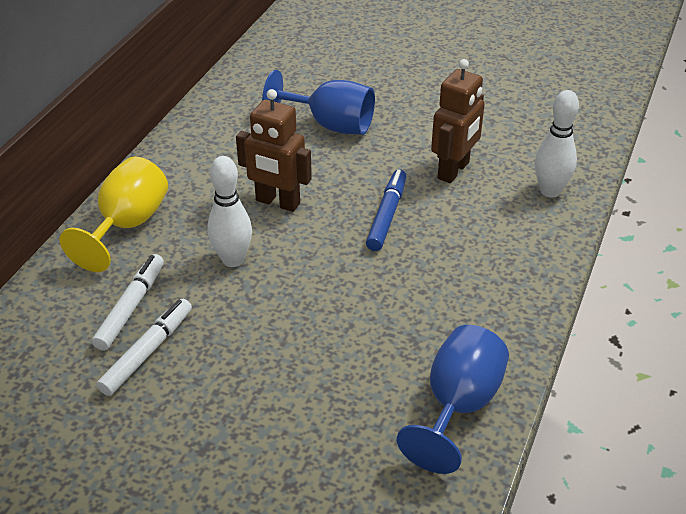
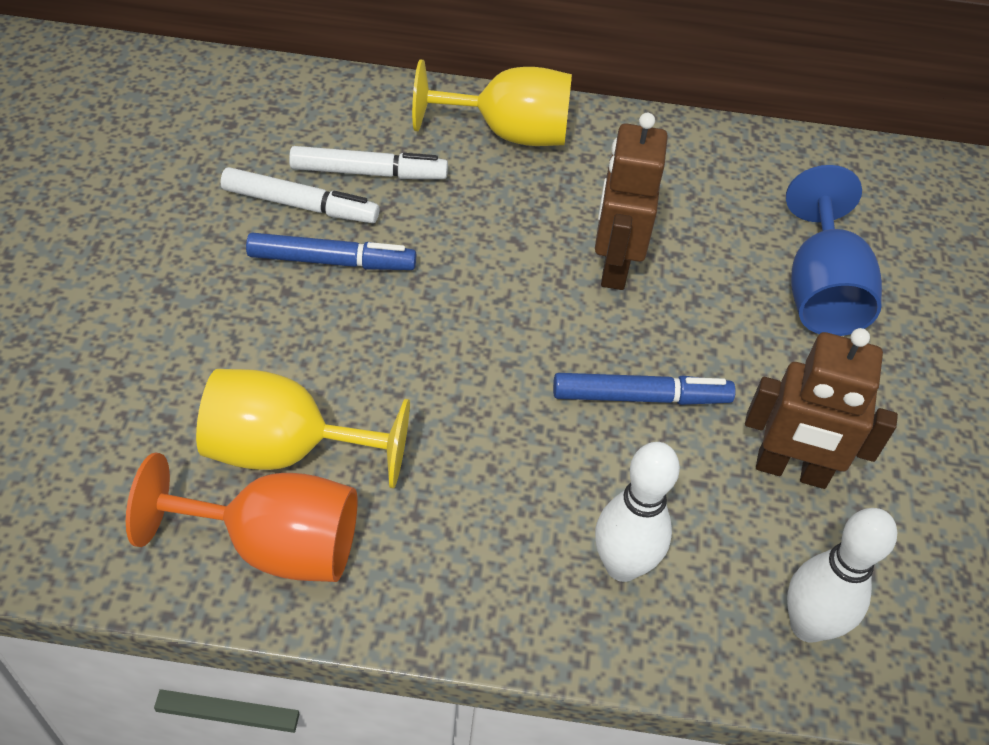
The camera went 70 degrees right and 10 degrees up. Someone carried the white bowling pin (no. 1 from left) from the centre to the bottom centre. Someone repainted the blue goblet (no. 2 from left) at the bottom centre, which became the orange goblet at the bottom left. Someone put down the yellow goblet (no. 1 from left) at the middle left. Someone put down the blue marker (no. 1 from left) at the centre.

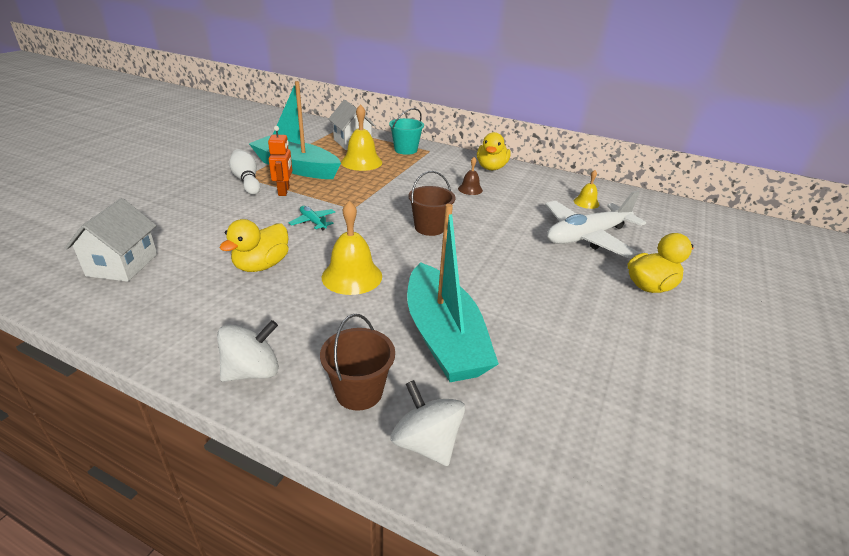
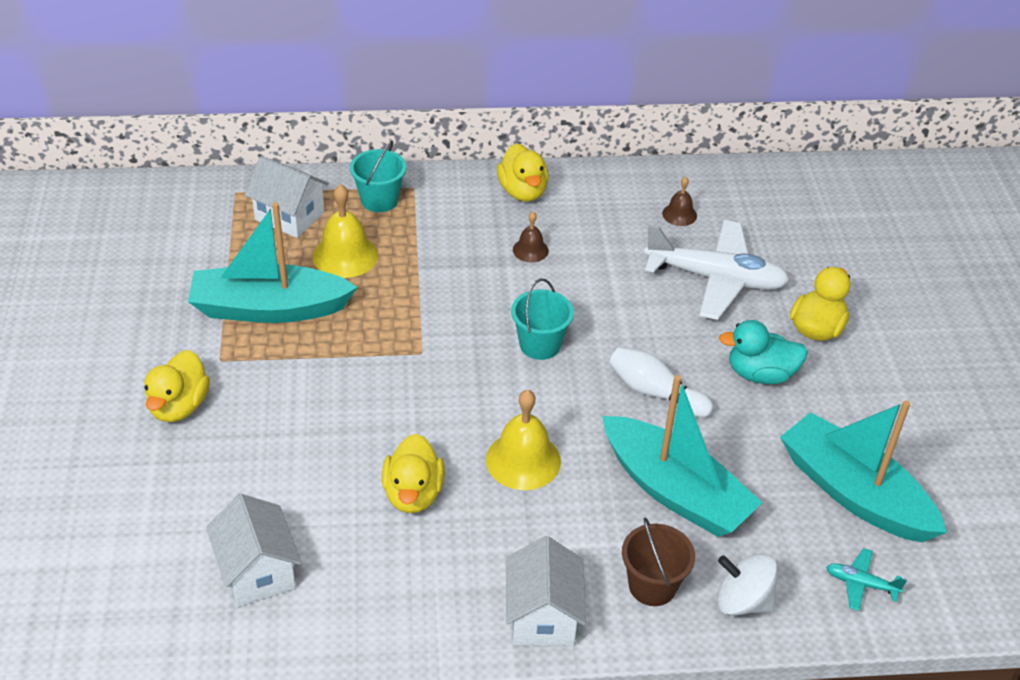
The camera went 30 degrees left and 10 degrees up. Someone swapped the white spinning top (no. 1 from left) at the middle left for the white house (no. 3 from left) at the bottom centre. Someone carried the white bowling pin from the top left to the centre. Someone took away the orange robot at the top left. Someone carried the turquoise plane from the centre to the bottom right. Someone repainted the brown bucket (no. 2 from left) at the centre, which became the turquoise bucket (no. 2 from left) at the centre. Someone rotated the white plane at the middle right by 105 degrees counterclockwise. Someone repainted the yellow bell (no. 3 from left) at the middle right, which became the brown bell (no. 2 from left) at the top centre. Someone put down the yellow duck (no. 1 from left) at the middle left. Someone put down the turquoise duck at the middle right. Someone put down the turquoise boat (no. 3 from left) at the bottom right.

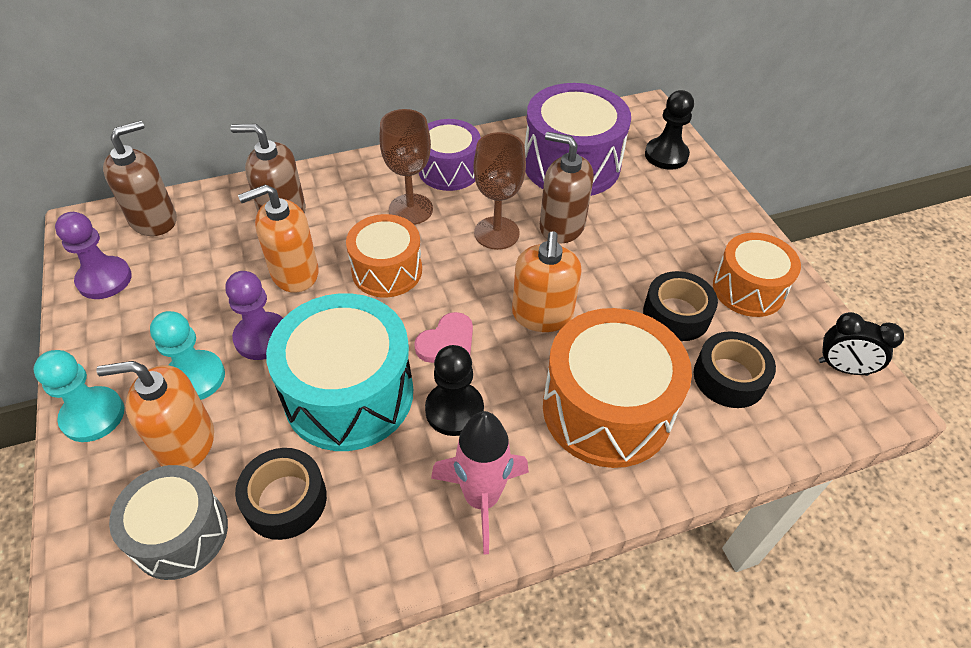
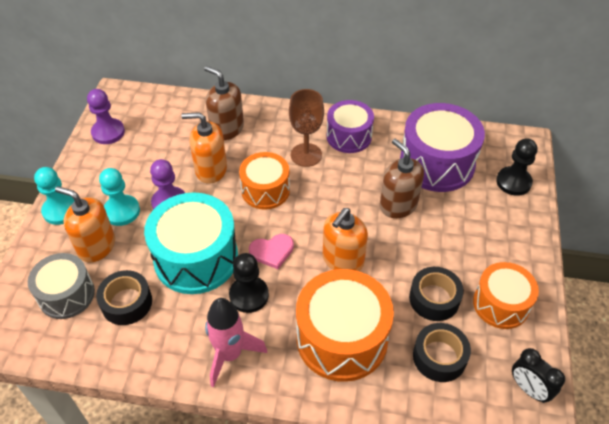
The camera went 30 degrees right and 0 degrees up. Someone took away the brown soap dispenser (no. 1 from left) at the top left. Someone took away the brown goblet (no. 2 from left) at the top centre.

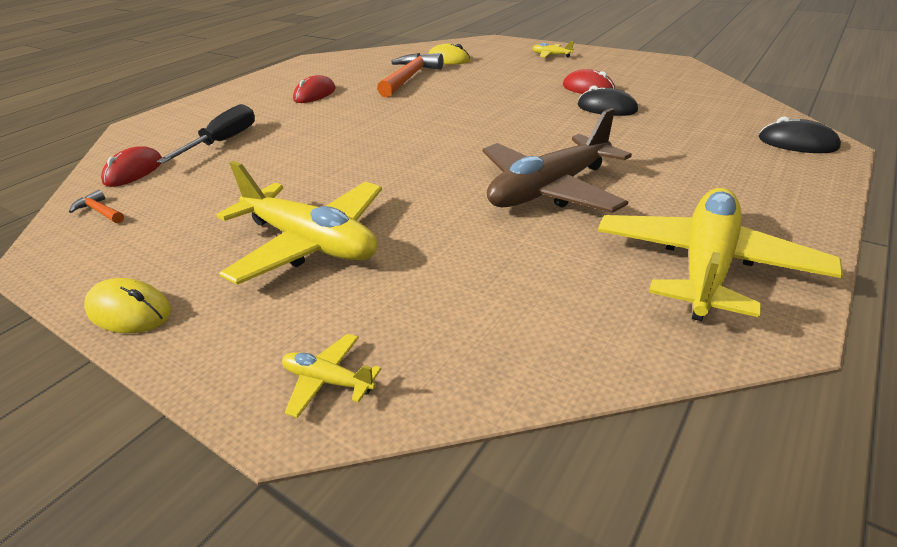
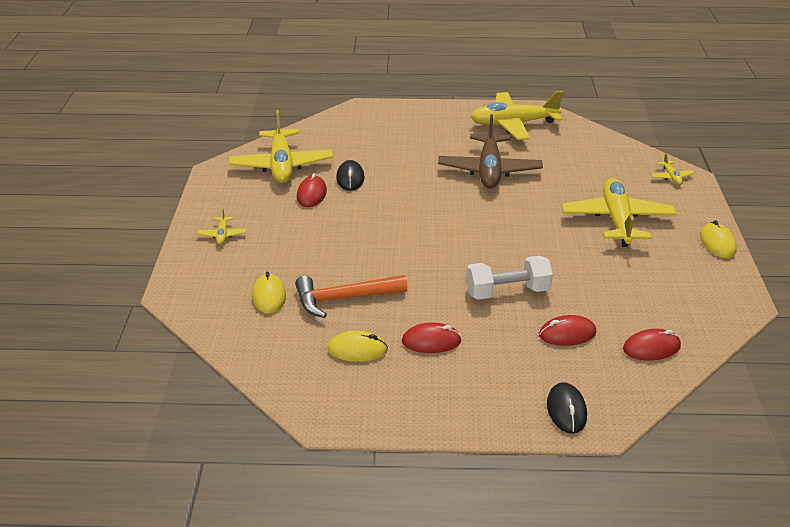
The camera went 125 degrees left and 0 degrees up. Someone took away the orange hammer (no. 1 from left) at the middle left. Someone swapped the black screwdriver at the top left for the red mouse (no. 3 from left) at the middle right. Someone rotated the brown plane at the top centre by 75 degrees clockwise. Someone carried the black mouse (no. 2 from left) from the top right to the bottom right. Someone put down the yellow plane (no. 2 from left) at the top centre. Someone put down the yellow mouse (no. 2 from left) at the centre. Someone put down the white dumbbell at the centre.

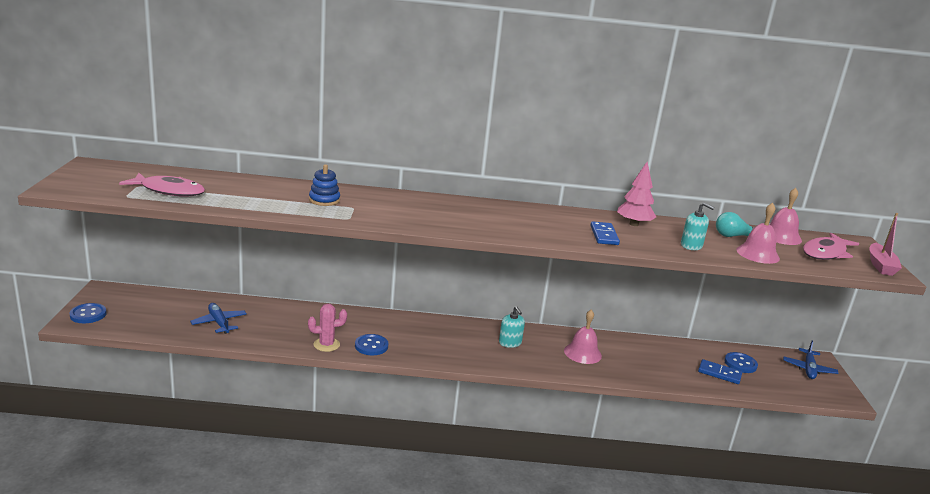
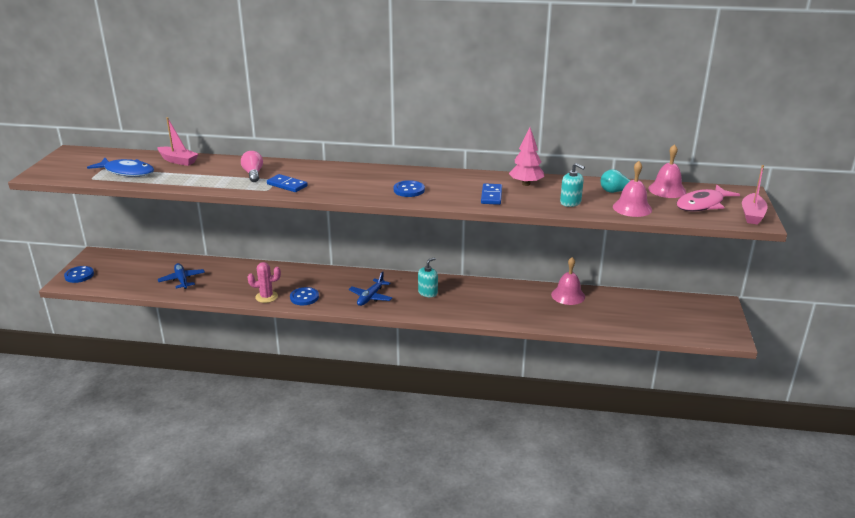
The camera went 10 degrees right and 5 degrees up. Someone repainted the pink fish (no. 1 from left) at the middle left, which became the blue fish at the top left. Someone swapped the blue stacking toy at the centre for the pink light bulb at the top left. Someone rotated the turquoise soap dispenser (no. 1 from left) at the centre by 120 degrees counterclockwise. Someone carried the pink bell (no. 1 from left) from the bottom centre to the centre. Someone carried the blue domino (no. 2 from left in the first image) from the bottom right to the centre. Someone carried the blue button (no. 3 from left) from the bottom right to the centre. Someone carried the blue plane (no. 2 from left) from the bottom right to the centre. Someone put down the pink boat (no. 1 from left) at the top left.

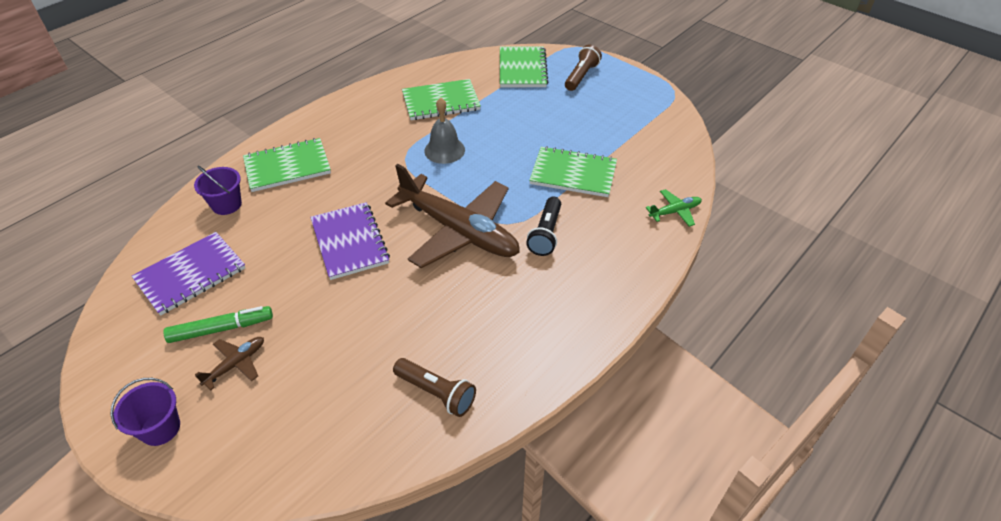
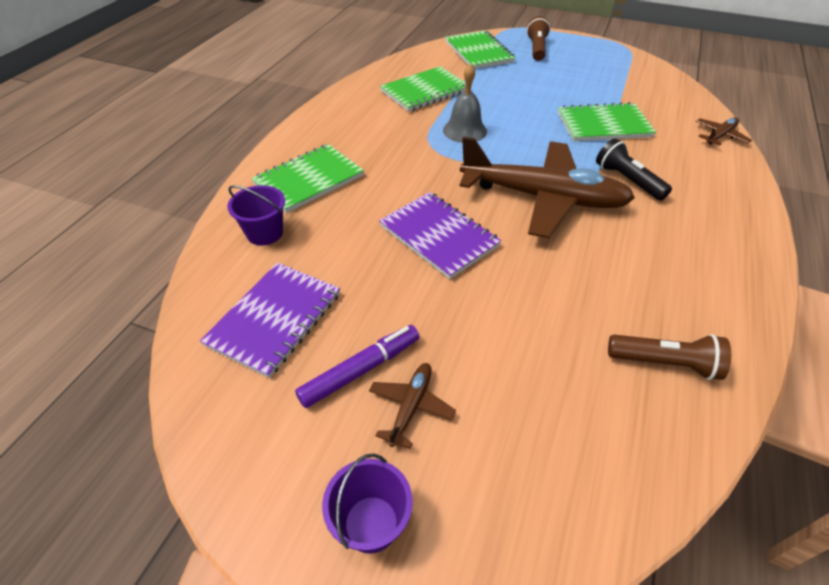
The camera went 20 degrees left and 0 degrees up. Someone repainted the green marker at the middle left, which became the purple marker at the centre. Someone rotated the black flashlight at the centre by 150 degrees clockwise. Someone repainted the green plane at the middle right, which became the brown plane (no. 3 from left) at the top right.

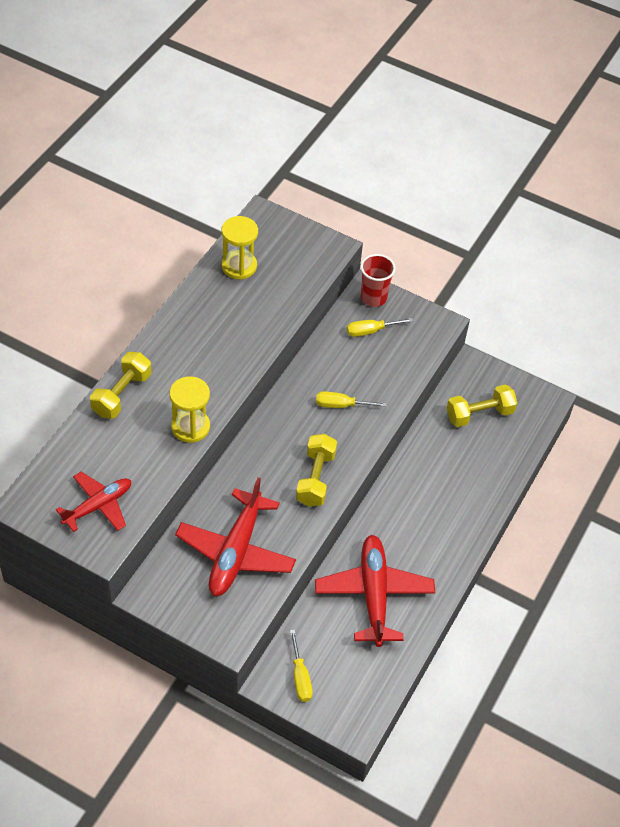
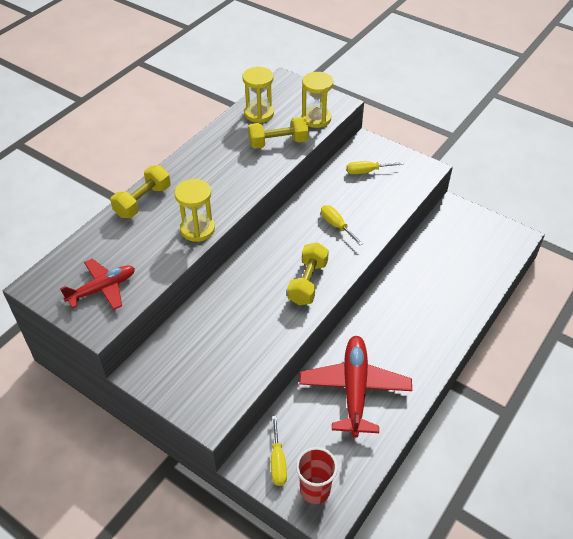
The camera went 10 degrees right and 5 degrees down. Someone took away the red plane (no. 2 from left) at the centre. Someone rotated the yellow screwdriver (no. 2 from left) at the centre by 45 degrees clockwise. Someone carried the red cup from the centre to the bottom centre. Someone carried the yellow dumbbell (no. 3 from left in the first image) from the middle right to the top centre. Someone put down the yellow hourglass (no. 3 from left) at the top centre.

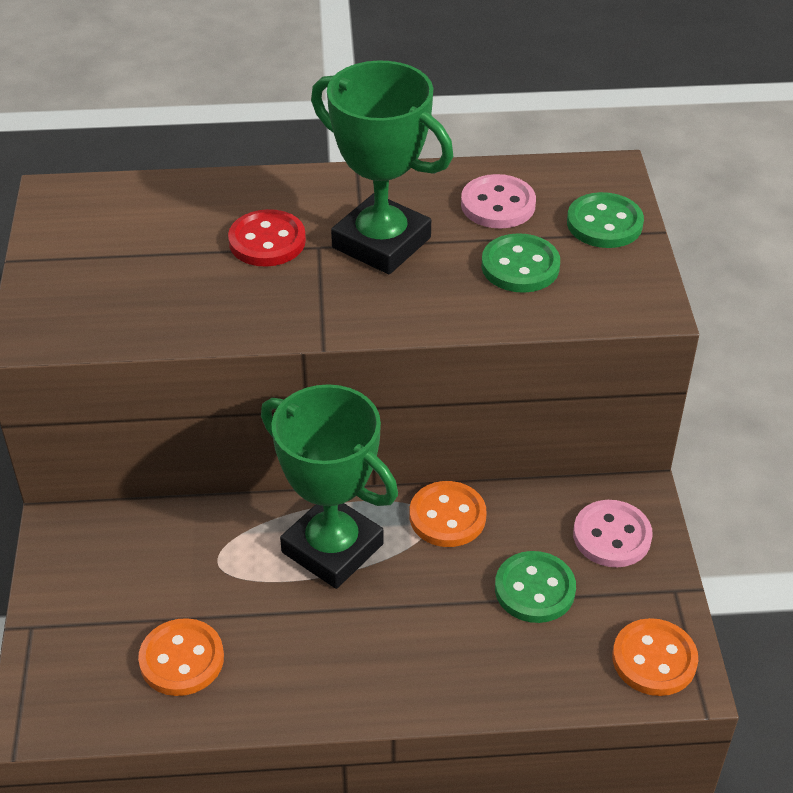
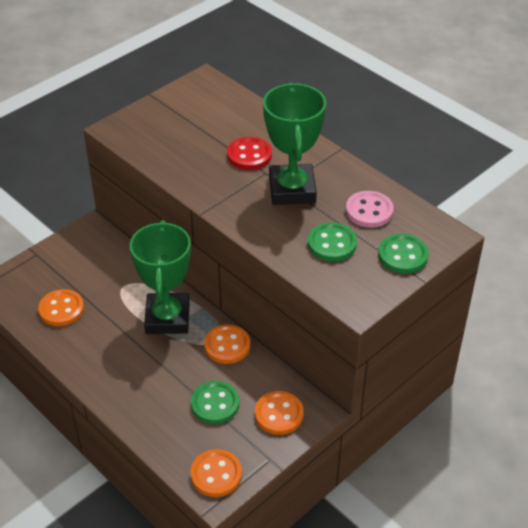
The camera went 50 degrees right and 0 degrees up. Someone repainted the pink button (no. 2 from left) at the bottom right, which became the orange button (no. 4 from left) at the bottom centre.

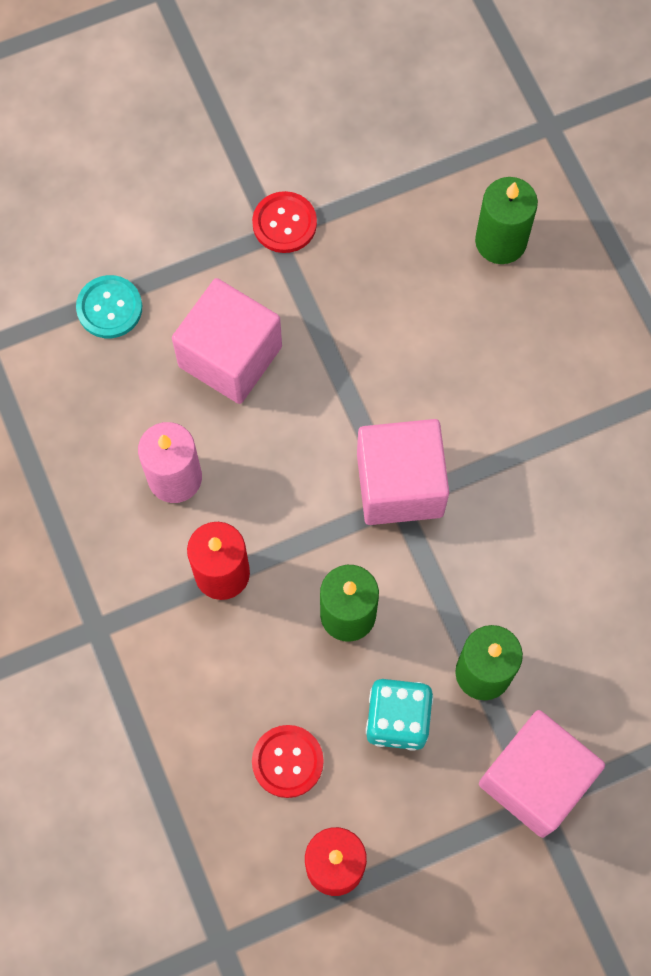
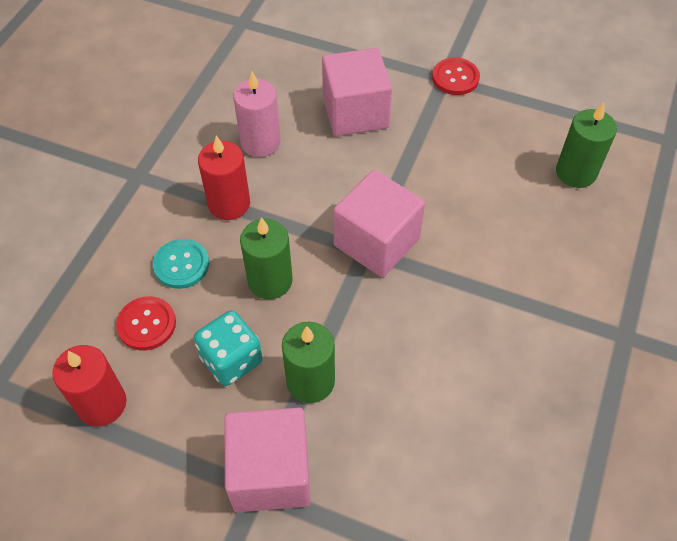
The camera went 45 degrees right and 15 degrees down. Someone carried the turquoise button from the top left to the middle left.

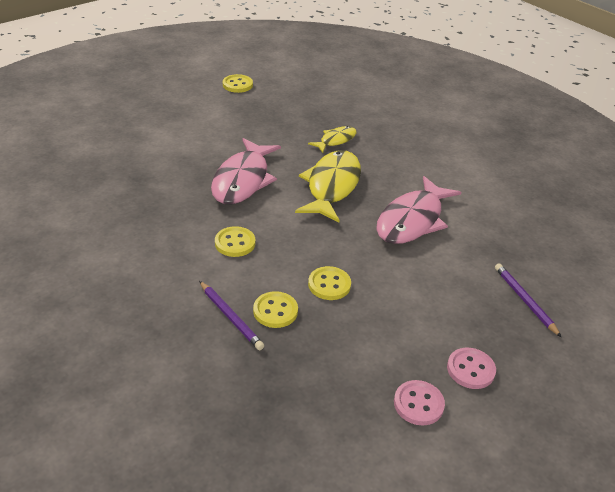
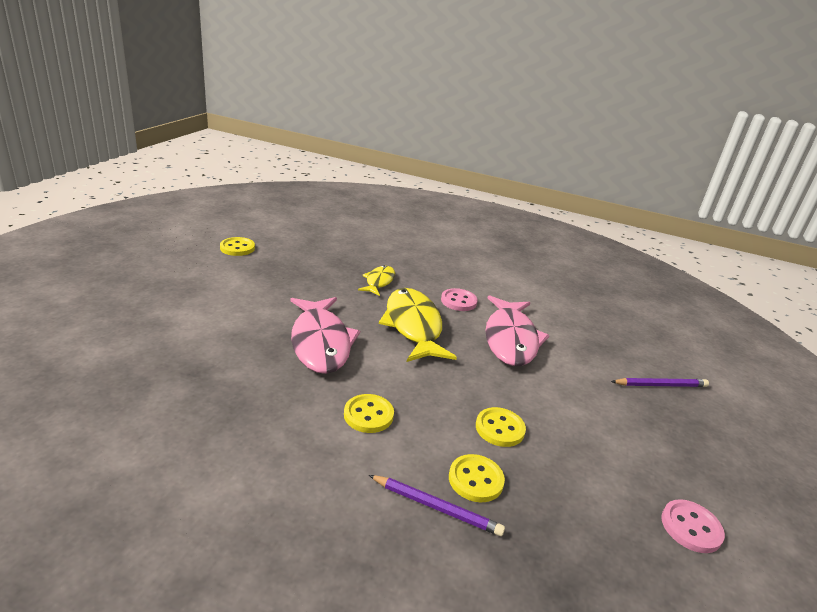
The camera went 30 degrees left and 10 degrees down. Someone carried the pink button (no. 2 from left in the first image) from the bottom right to the centre. Someone rotated the purple pencil (no. 2 from left) at the middle right by 135 degrees clockwise.

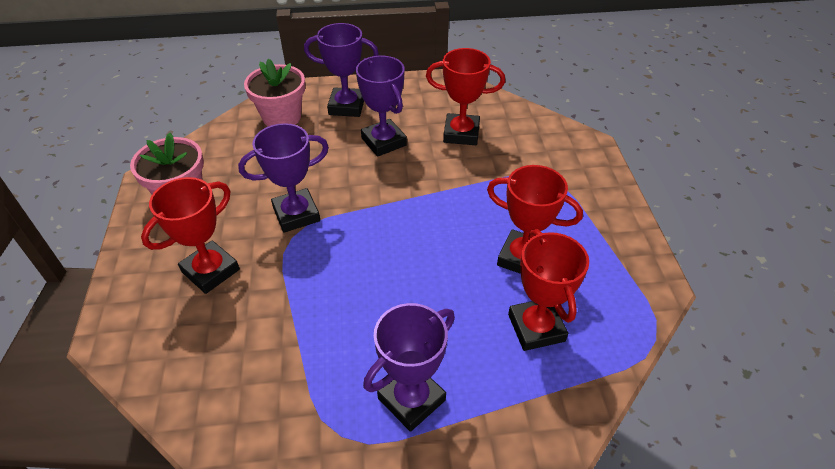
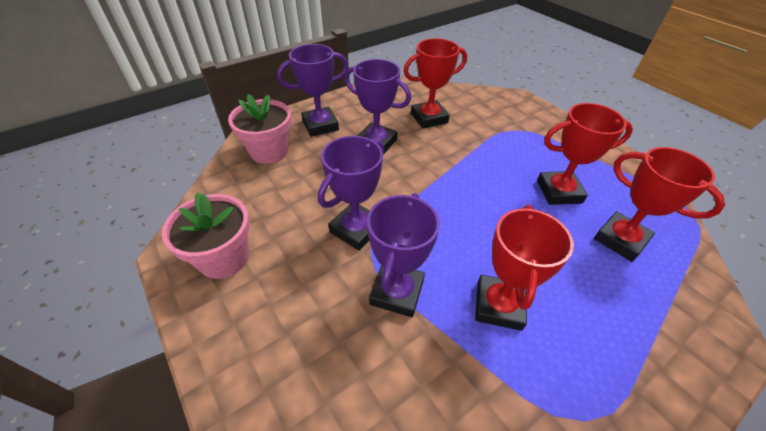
The camera went 30 degrees left and 0 degrees up. Someone carried the red trophy (no. 1 from left in the first image) from the middle left to the middle right. Someone carried the purple trophy (no. 4 from left) from the bottom centre to the centre.

